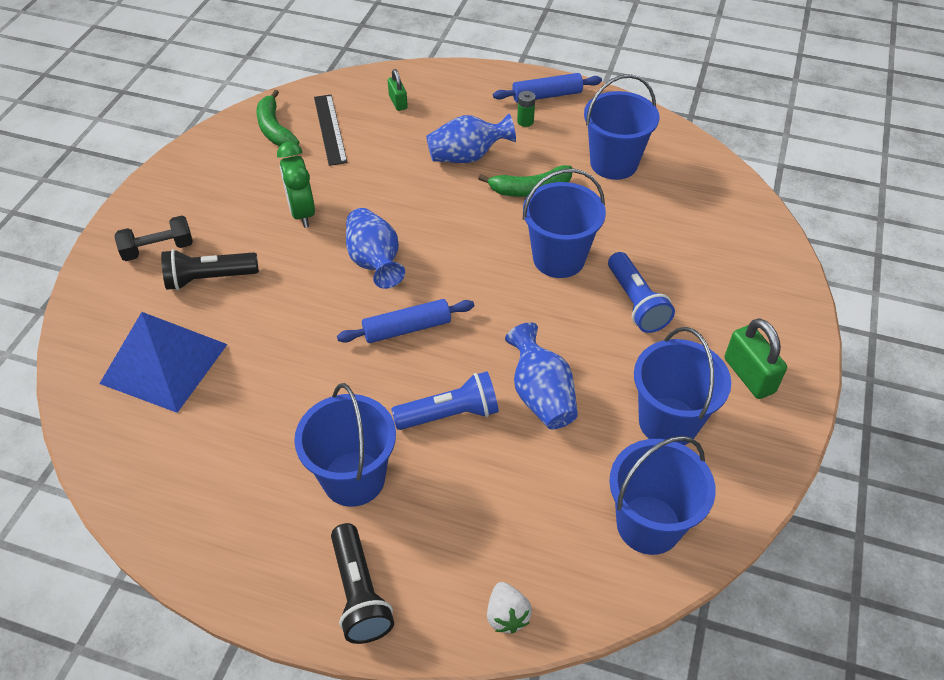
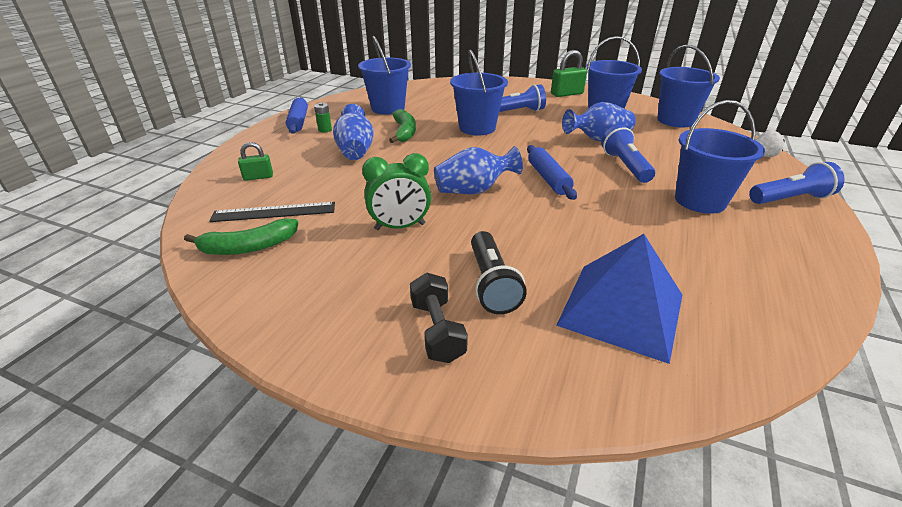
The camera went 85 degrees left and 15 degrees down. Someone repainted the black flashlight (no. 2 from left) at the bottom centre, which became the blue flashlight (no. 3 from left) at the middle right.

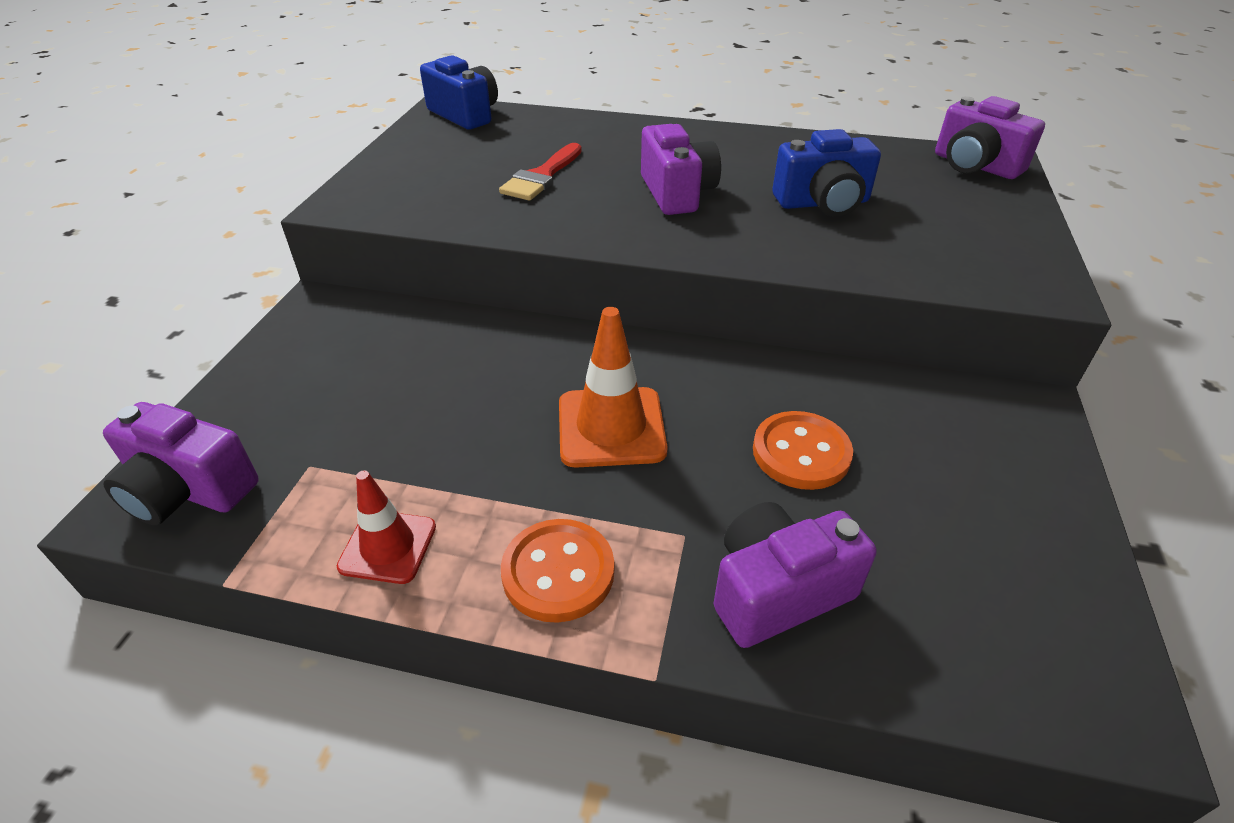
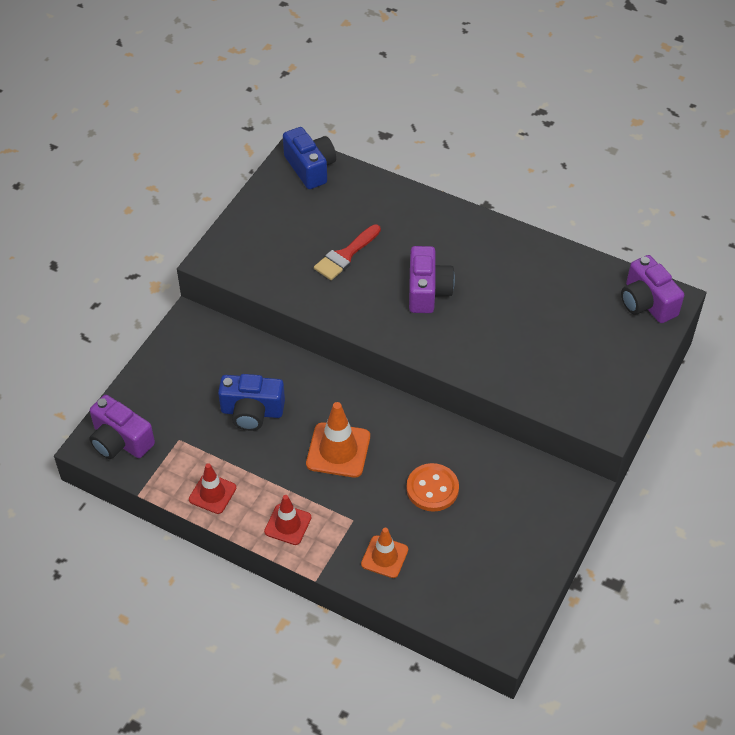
The camera went 15 degrees right and 10 degrees up. Someone swapped the orange button (no. 1 from left) at the bottom centre for the red traffic cone (no. 2 from left) at the bottom centre. Someone swapped the purple camera (no. 3 from left) at the bottom centre for the orange traffic cone (no. 2 from left) at the bottom centre. Someone carried the blue camera (no. 2 from left in the first image) from the top right to the centre.

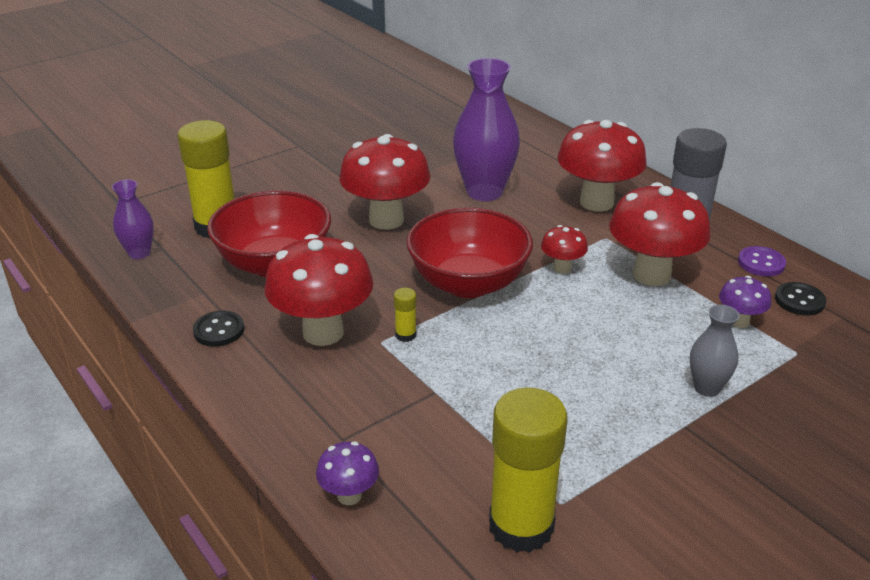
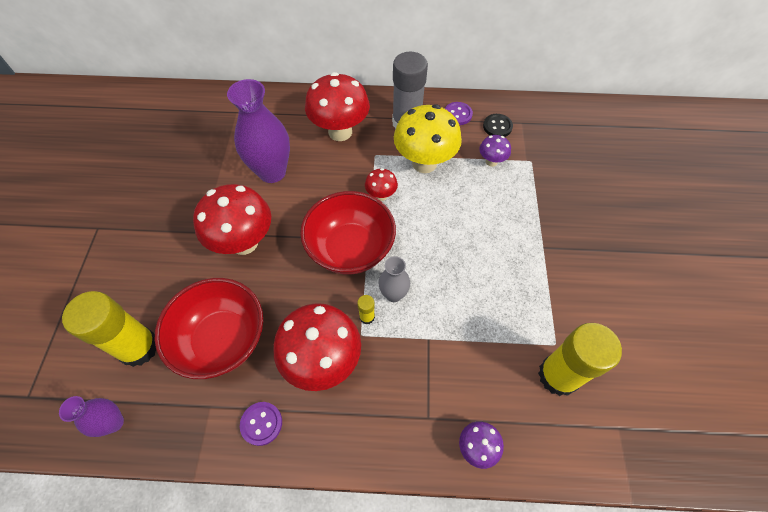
The camera went 50 degrees left and 25 degrees up. Someone repainted the black button (no. 1 from left) at the middle left, which became the purple button (no. 1 from left) at the bottom centre. Someone repainted the red mushroom (no. 5 from left) at the middle right, which became the yellow mushroom at the top centre. Someone carried the grey vase from the middle right to the centre.

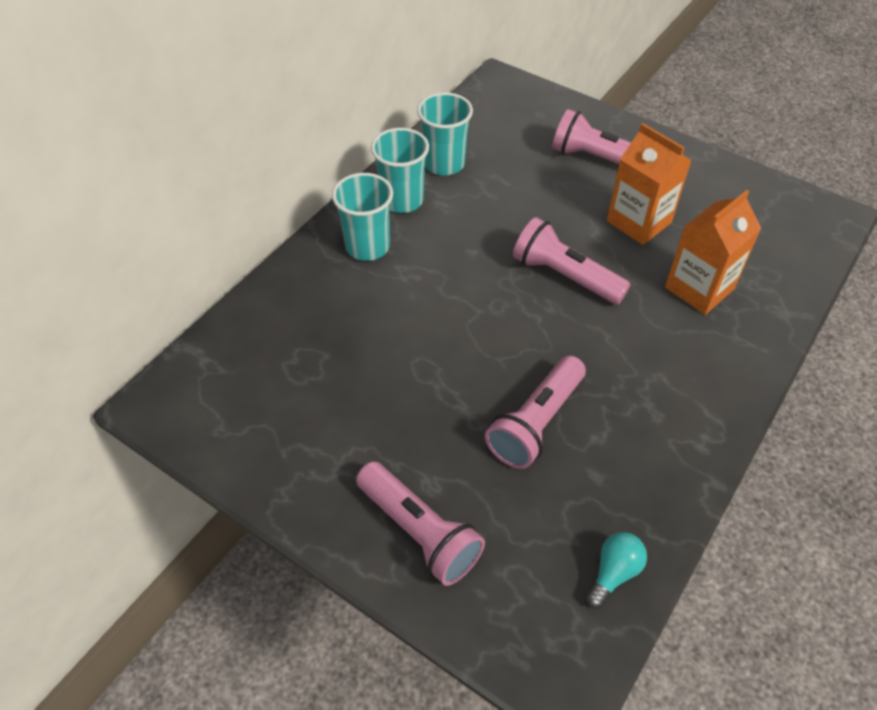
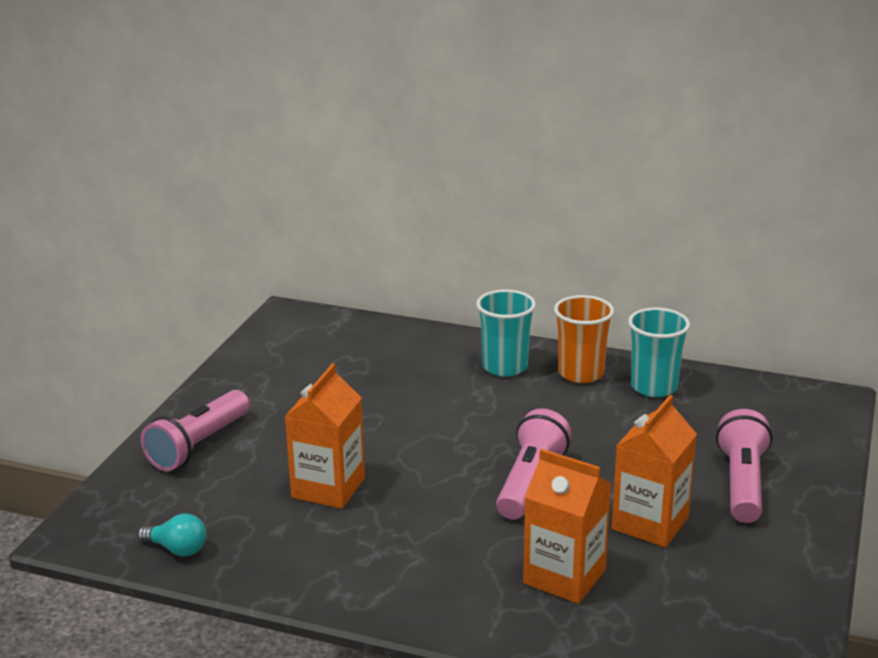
The camera went 75 degrees right and 25 degrees down. Someone repainted the turquoise cup (no. 2 from left) at the top centre, which became the orange cup at the centre. Someone swapped the pink flashlight (no. 2 from left) at the centre for the orange carton (no. 1 from left) at the centre.

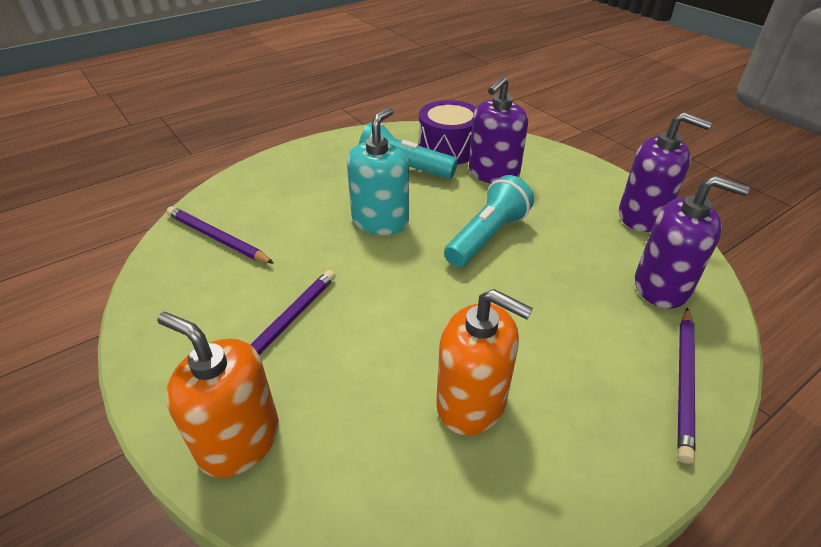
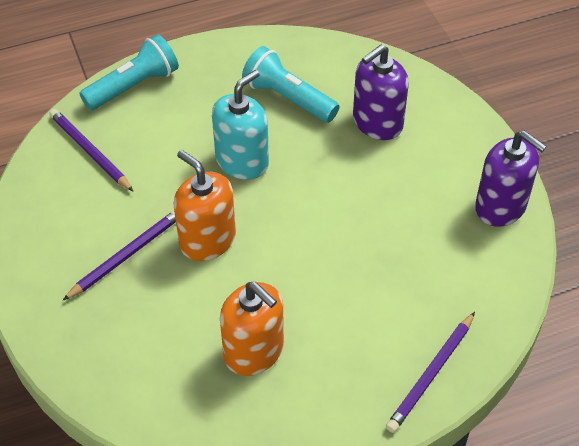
The camera went 15 degrees right and 10 degrees up. Someone carried the orange soap dispenser (no. 1 from left) from the bottom left to the centre. Someone took away the purple drum at the top centre. Someone carried the turquoise flashlight (no. 2 from left in the first image) from the centre to the top left. Someone took away the purple soap dispenser (no. 3 from left) at the middle right.

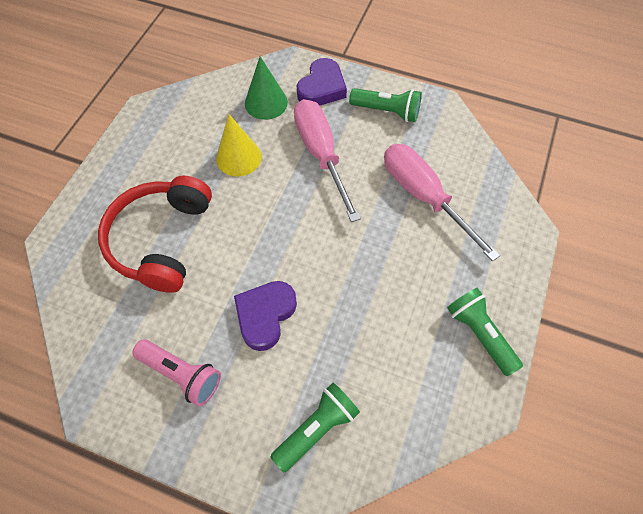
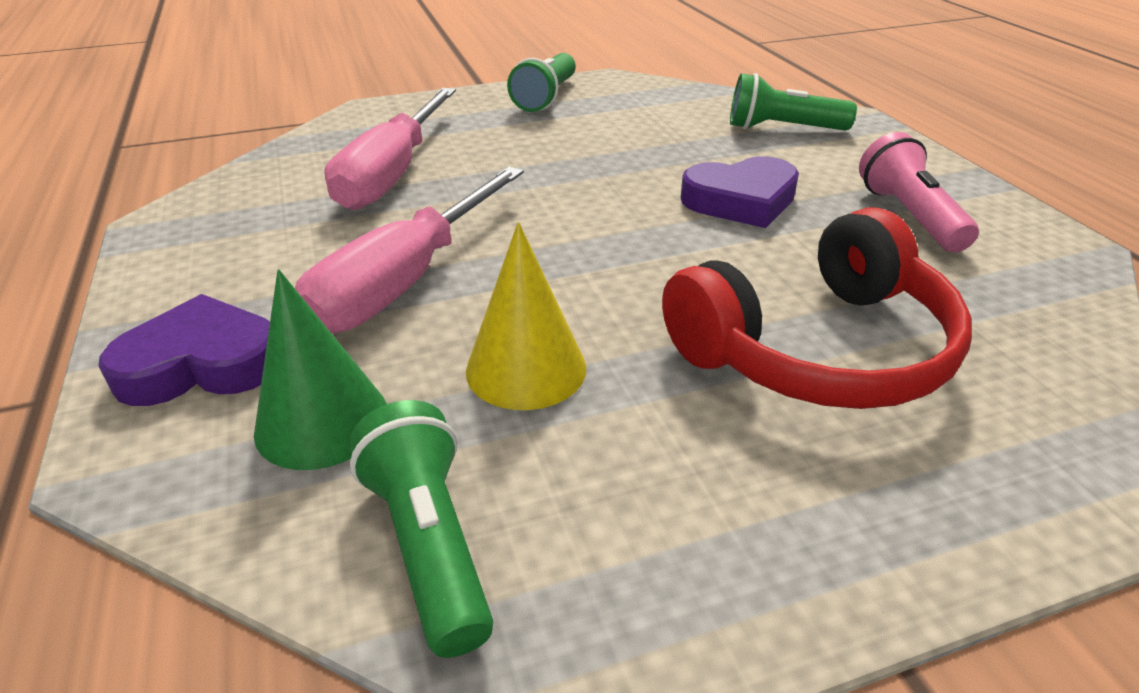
The camera went 130 degrees left and 25 degrees down. Someone carried the green flashlight (no. 2 from left in the first image) from the top centre to the bottom centre.

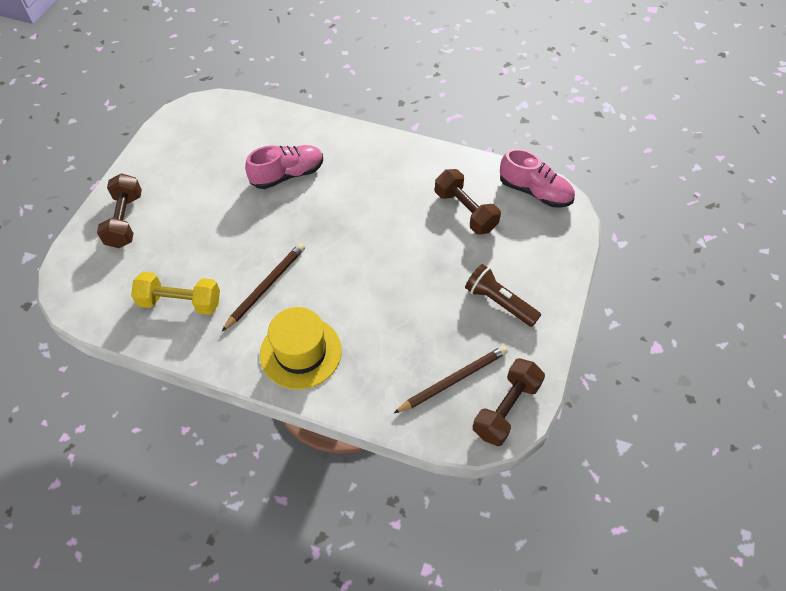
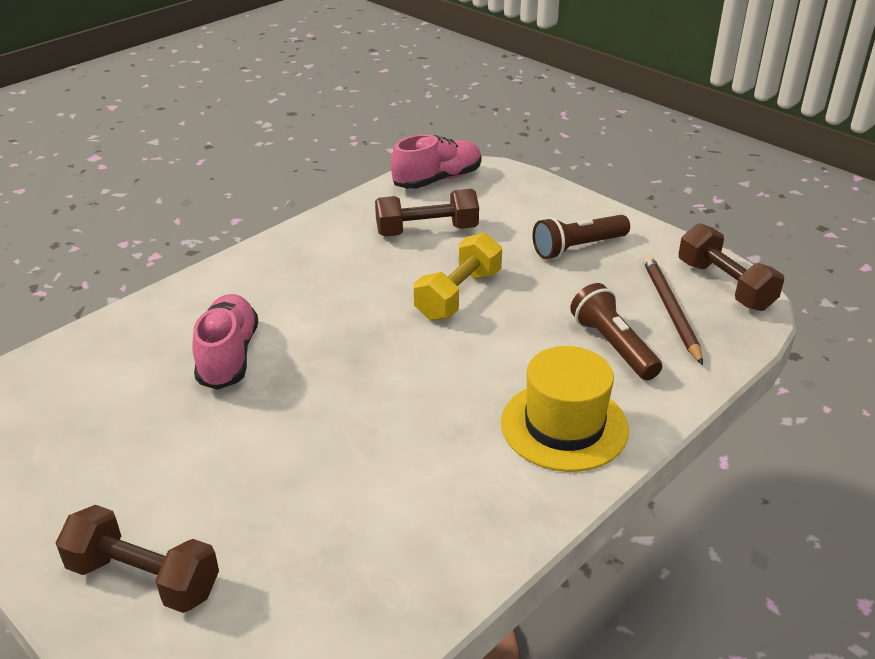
The camera went 65 degrees left and 20 degrees down. Someone carried the yellow dumbbell from the middle left to the centre. Someone took away the brown pencil (no. 1 from left) at the centre. Someone put down the brown flashlight (no. 2 from left) at the middle right.

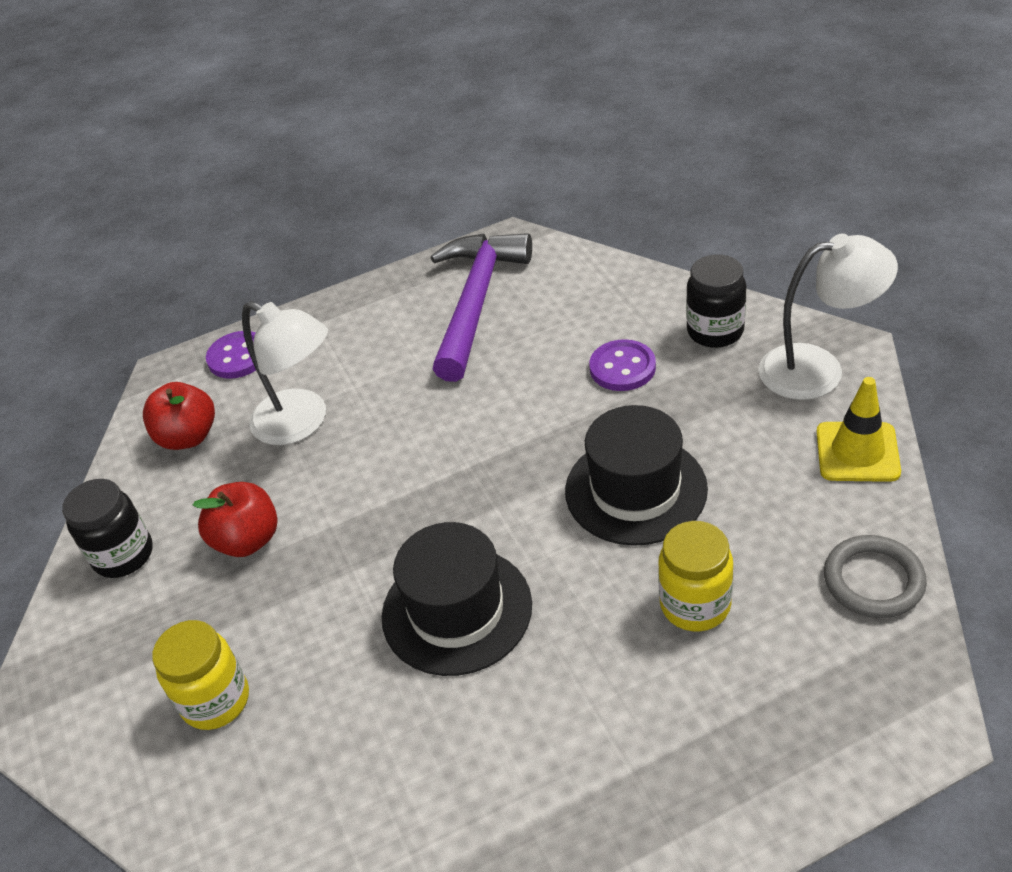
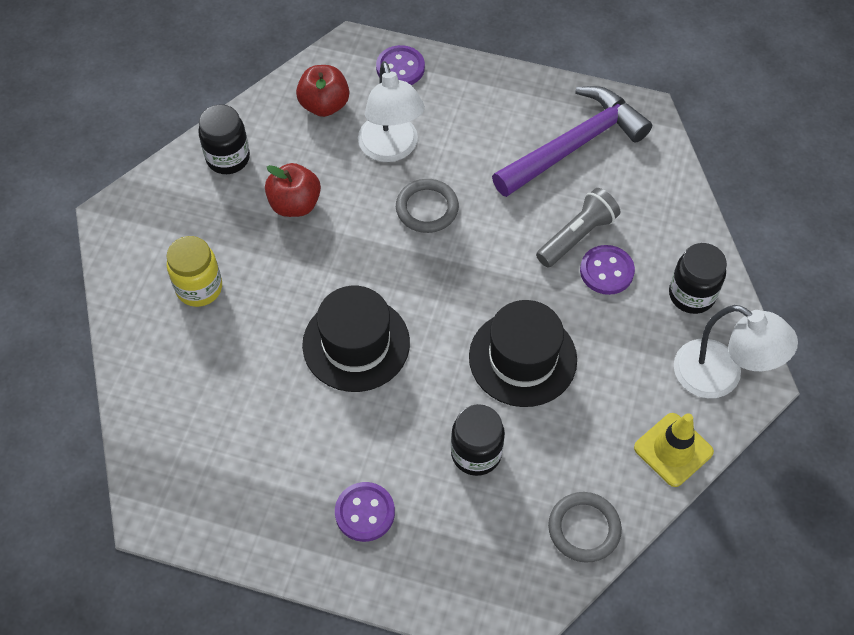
The camera went 35 degrees right and 15 degrees up. Someone repainted the yellow jar (no. 2 from left) at the middle right, which became the black jar (no. 2 from left) at the bottom centre. Someone put down the purple button (no. 1 from left) at the bottom centre. Someone put down the grey ring (no. 1 from left) at the top centre. Someone put down the grey flashlight at the middle right.

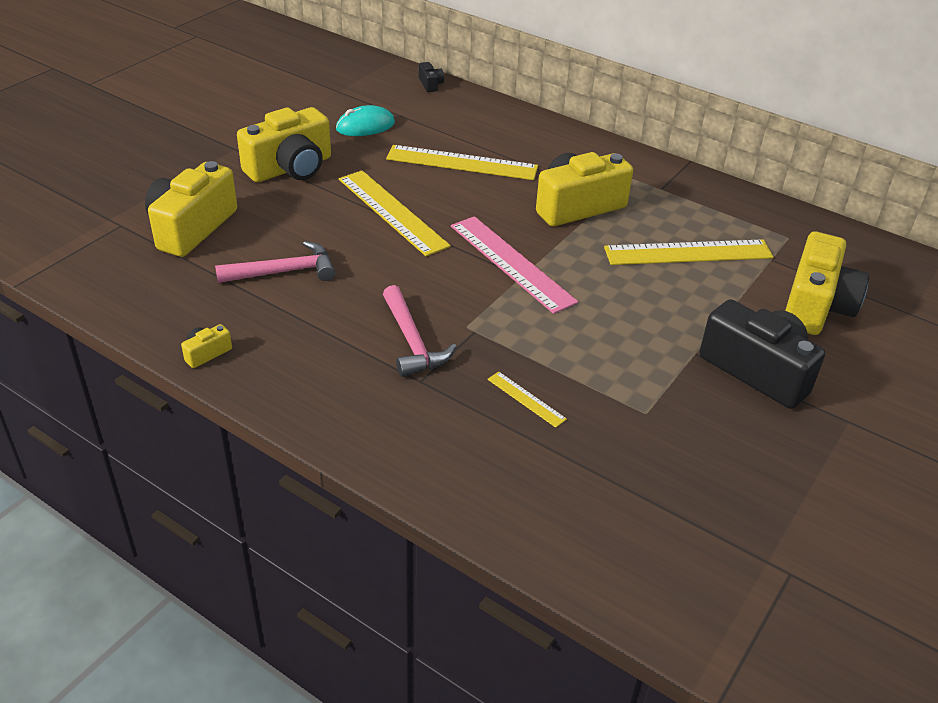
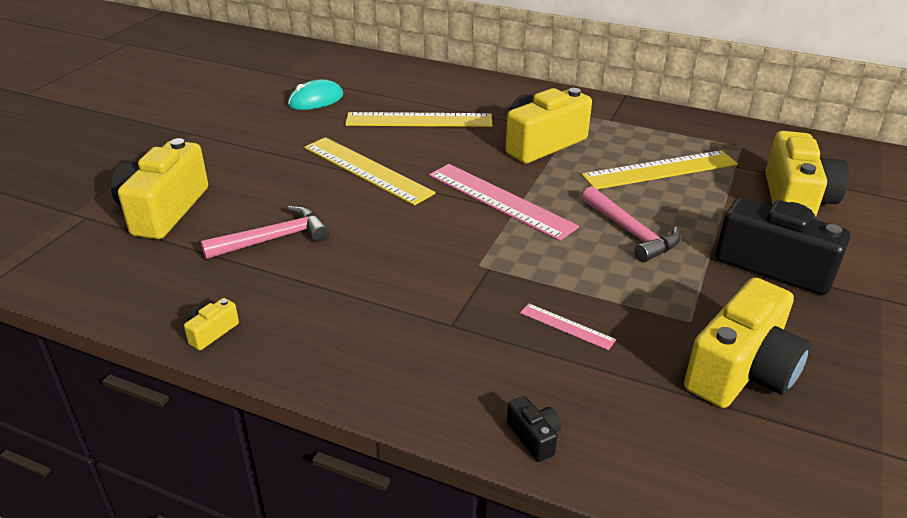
The camera went 10 degrees left and 5 degrees down. Someone carried the yellow camera (no. 3 from left in the first image) from the top left to the middle right. Someone carried the pink hammer (no. 2 from left) from the centre to the middle right. Someone carried the black camera (no. 1 from left) from the top centre to the bottom centre. Someone repainted the yellow ruler (no. 3 from left) at the centre, which became the pink ruler (no. 2 from left) at the centre.

